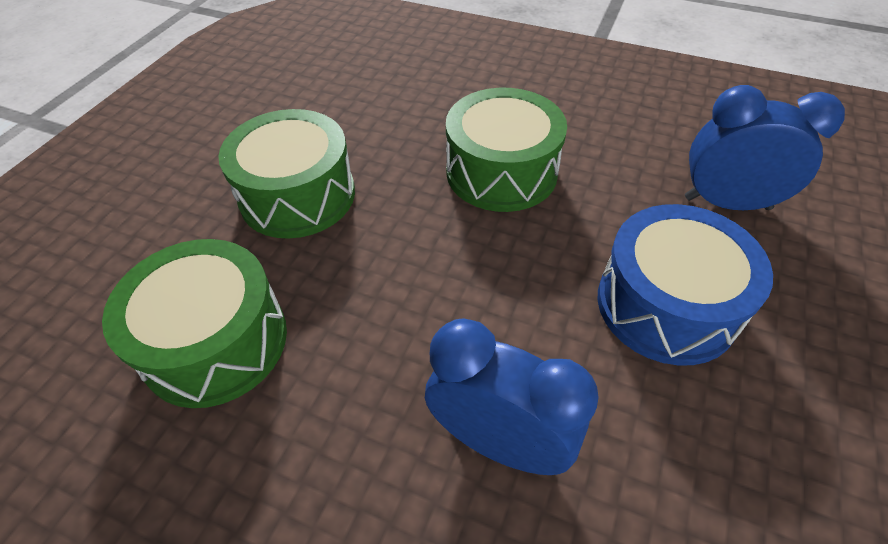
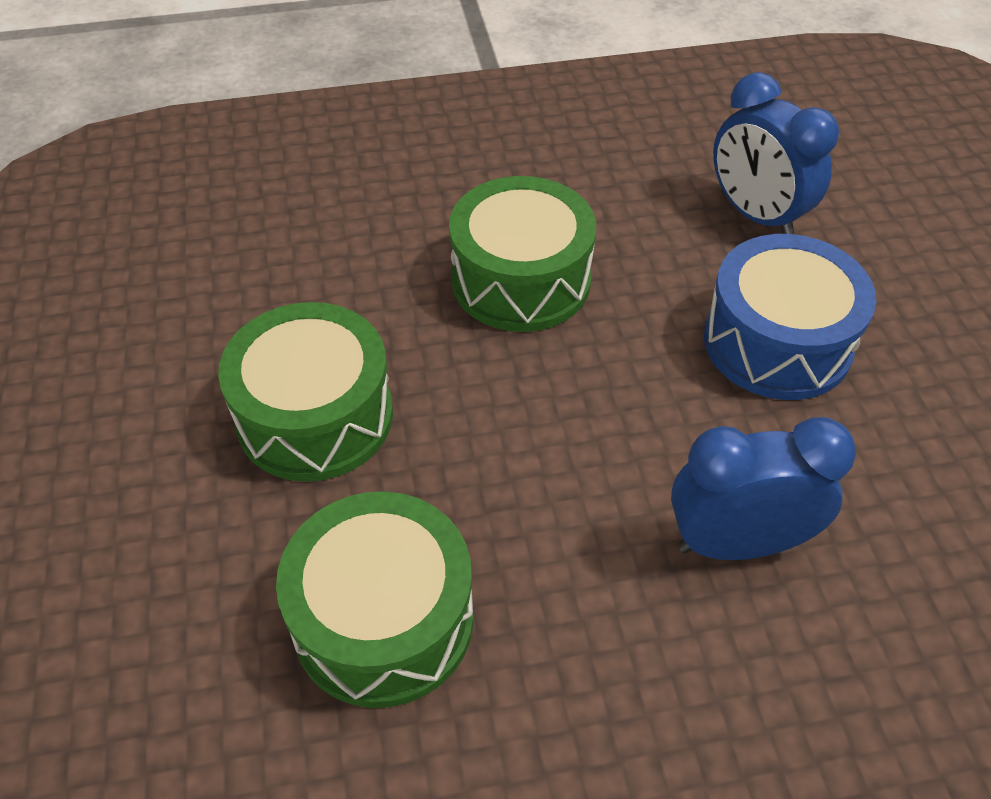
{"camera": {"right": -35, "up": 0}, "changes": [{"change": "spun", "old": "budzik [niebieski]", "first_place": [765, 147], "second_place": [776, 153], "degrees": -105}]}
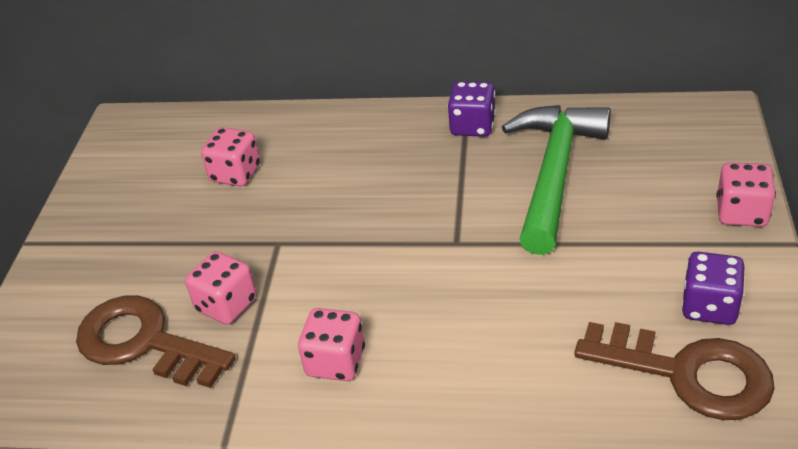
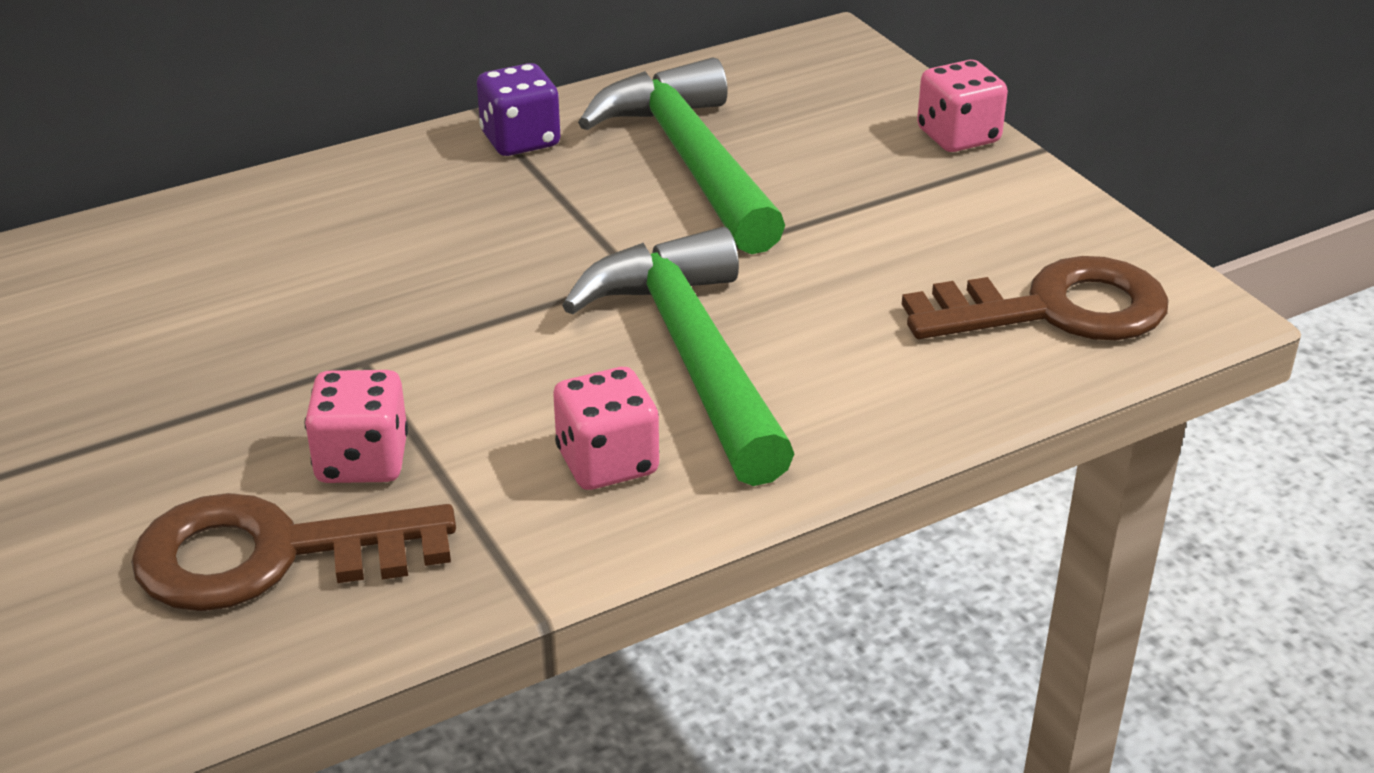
{"camera": {"right": -40, "up": -5}, "changes": [{"change": "missing", "old": "kostka do gry [różowy]", "first_place": [230, 156]}, {"change": "missing", "old": "kostka do gry [fioletowy]", "first_place": [713, 288]}, {"change": "appeared", "new": "młotek [zielony]", "second_place": [678, 356]}]}
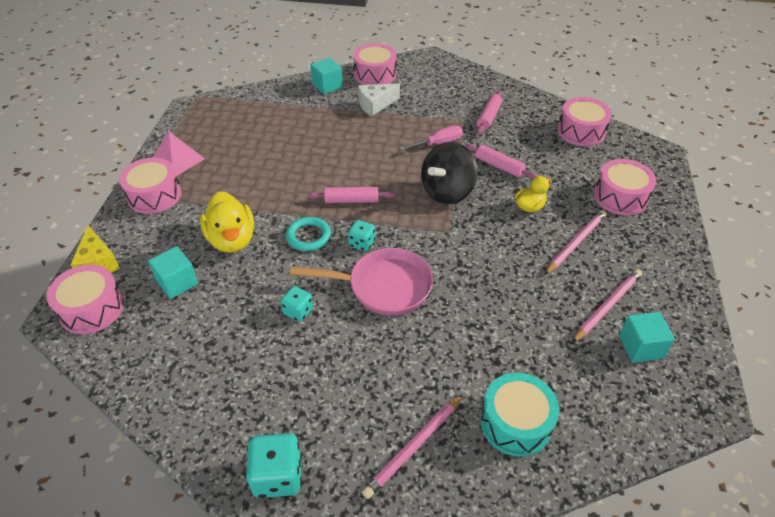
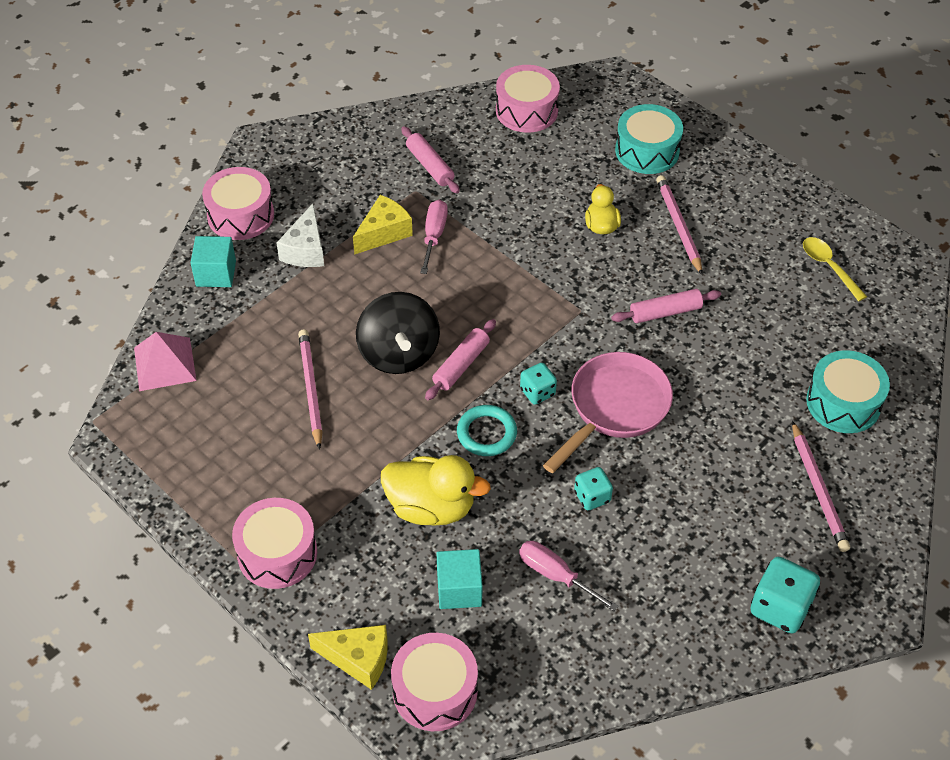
{"camera": {"right": -55, "up": 5}, "changes": [{"change": "relocated", "old": "piramida [różowy]", "first_place": [178, 154], "second_place": [165, 361]}, {"change": "relocated", "old": "bączek [czarny]", "first_place": [449, 173], "second_place": [398, 333]}, {"change": "relocated", "old": "wałek do ciasta [różowy]", "first_place": [501, 161], "second_place": [666, 306]}, {"change": "relocated", "old": "ołówek [różowy]", "first_place": [607, 306], "second_place": [310, 389]}, {"change": "colour", "old": "bęben [różowy]", "new": "bęben [turkusowy]", "first_place": [625, 187], "second_place": [649, 139]}, {"change": "exchanged", "old": "sześcian [turkusowy]", "new": "łyżka [żółty]", "first_place": [647, 337], "second_place": [835, 269]}, {"change": "appeared", "new": "ser [żółty]", "second_place": [383, 225]}, {"change": "appeared", "new": "śrubokręt [różowy]", "second_place": [568, 576]}]}
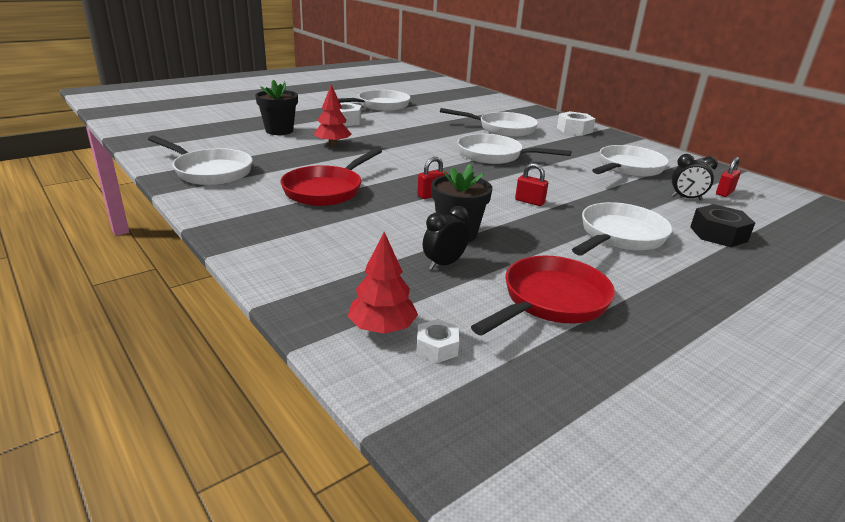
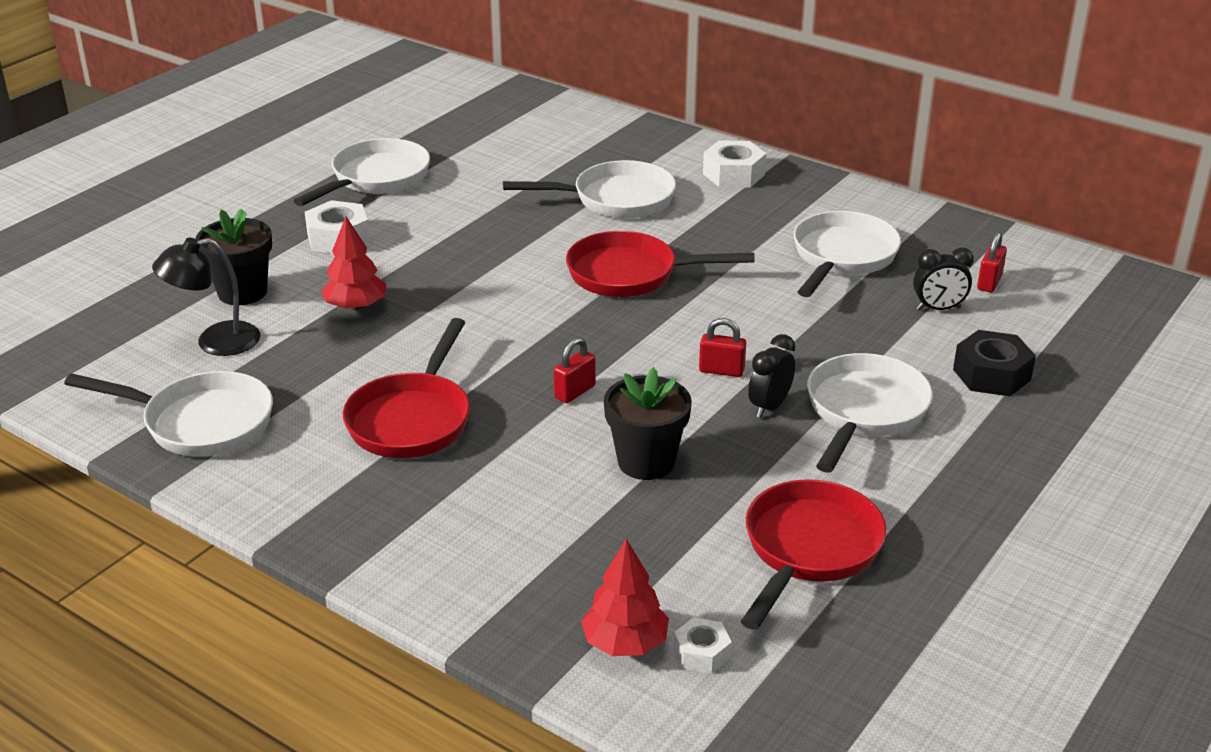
{"camera": {"right": -15, "up": 5}, "changes": [{"change": "relocated", "old": "budzik [czarny]", "first_place": [446, 237], "second_place": [771, 376]}, {"change": "colour", "old": "patelnia [biały]", "new": "patelnia [czerwony]", "first_place": [514, 149], "second_place": [660, 264]}, {"change": "appeared", "new": "lampka [czarny]", "second_place": [206, 297]}]}
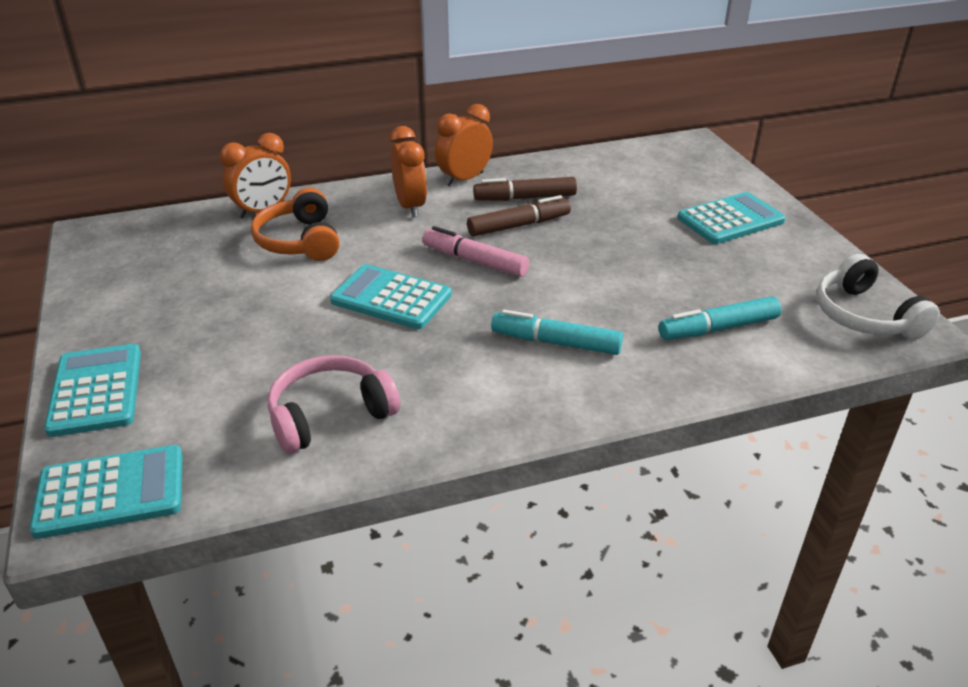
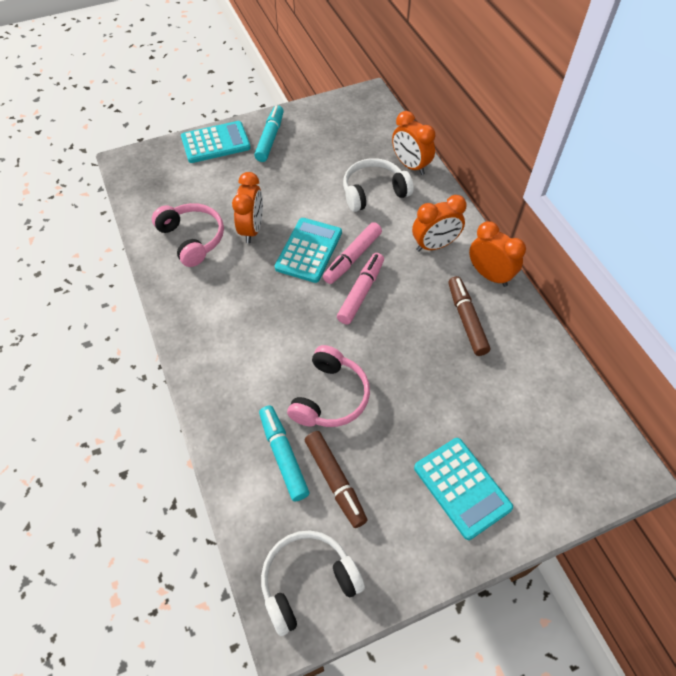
{"camera": {"right": 85, "up": 20}, "changes": [{"change": "missing", "old": "kalkulator [turkusowy]", "first_place": [106, 492]}, {"change": "colour", "old": "słuchawki [pomarańczowy]", "new": "słuchawki [biały]", "first_place": [295, 224], "second_place": [378, 185]}, {"change": "relocated", "old": "flamaster [brązowy]", "first_place": [519, 216], "second_place": [336, 479]}, {"change": "relocated", "old": "flamaster [turkusowy]", "first_place": [557, 332], "second_place": [269, 133]}, {"change": "appeared", "new": "budzik [pomarańczowy]", "second_place": [247, 207]}, {"change": "appeared", "new": "słuchawki [różowy]", "second_place": [328, 386]}, {"change": "appeared", "new": "flamaster [różowy]", "second_place": [352, 253]}]}
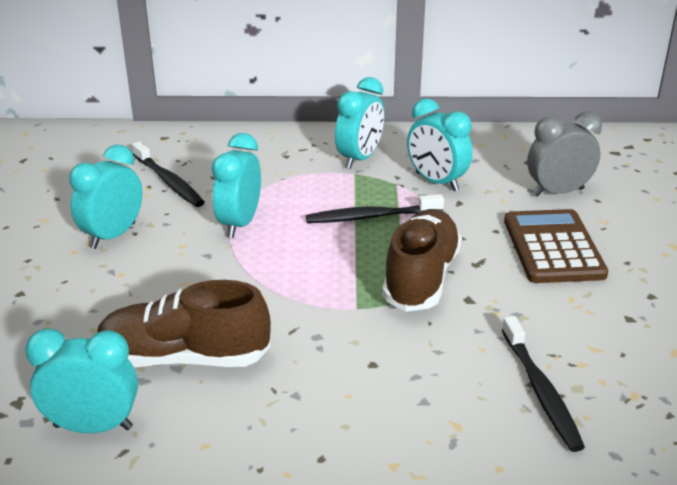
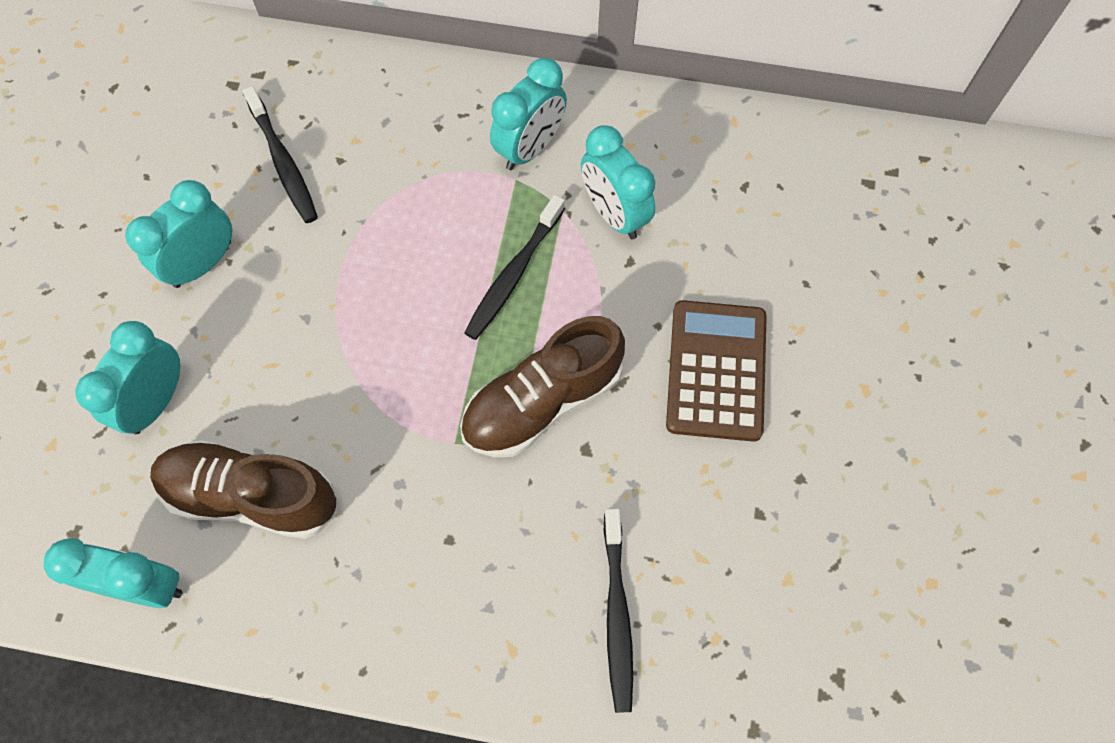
{"camera": {"right": 10, "up": 35}, "changes": [{"change": "relocated", "old": "budzik [turkusowy]", "first_place": [236, 185], "second_place": [127, 377]}, {"change": "spun", "old": "szczoteczka do zębów [czarny]", "first_place": [375, 208], "second_place": [514, 267], "degrees": -60}, {"change": "spun", "old": "but [brązowy]", "first_place": [422, 260], "second_place": [542, 386], "degrees": -150}, {"change": "missing", "old": "budzik [szary]", "first_place": [564, 154]}]}
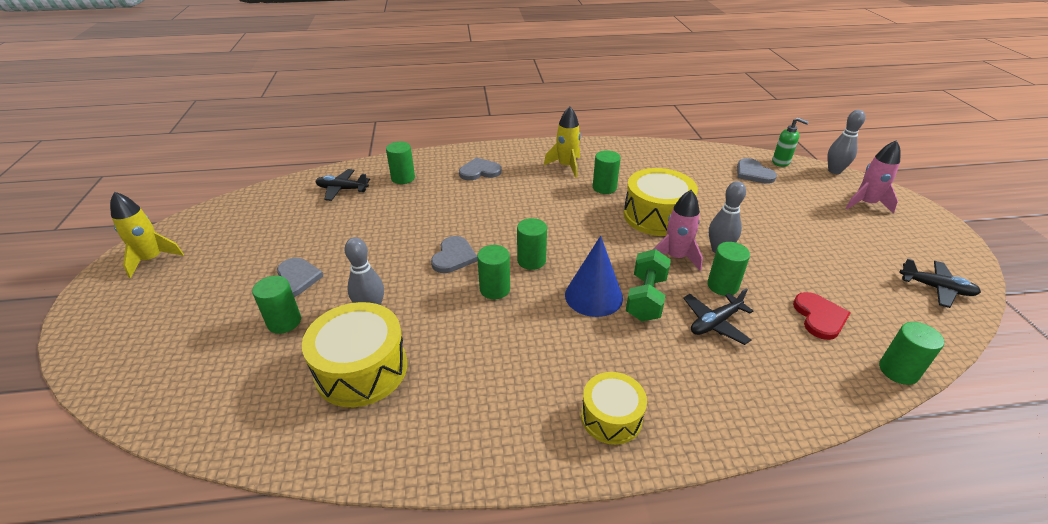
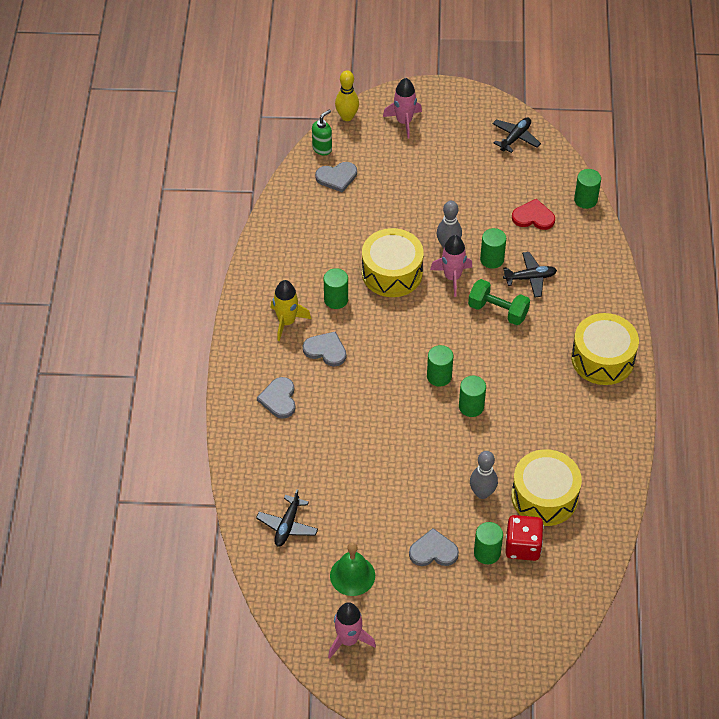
{"camera": {"right": -80, "up": 15}, "changes": [{"change": "missing", "old": "rakieta [żółty]", "first_place": [147, 235]}, {"change": "missing", "old": "walec [zielony]", "first_place": [400, 163]}, {"change": "relocated", "old": "serce [szary]", "first_place": [454, 254], "second_place": [324, 349]}, {"change": "missing", "old": "stożek [niebieski]", "first_place": [594, 276]}, {"change": "size", "old": "bęben [żółty]", "first_place": [614, 408], "second_place": [605, 349], "factor": 1.61}, {"change": "spun", "old": "samolot [czarny]", "first_place": [718, 316], "second_place": [530, 274], "degrees": -75}, {"change": "colour", "old": "kręgiel [szary]", "new": "kręgiel [żółty]", "first_place": [846, 142], "second_place": [347, 96]}, {"change": "appeared", "new": "rakieta [różowy]", "second_place": [352, 630]}, {"change": "appeared", "new": "dzwonek [zielony]", "second_place": [352, 569]}, {"change": "appeared", "new": "kostka do gry [czerwony]", "second_place": [524, 538]}]}
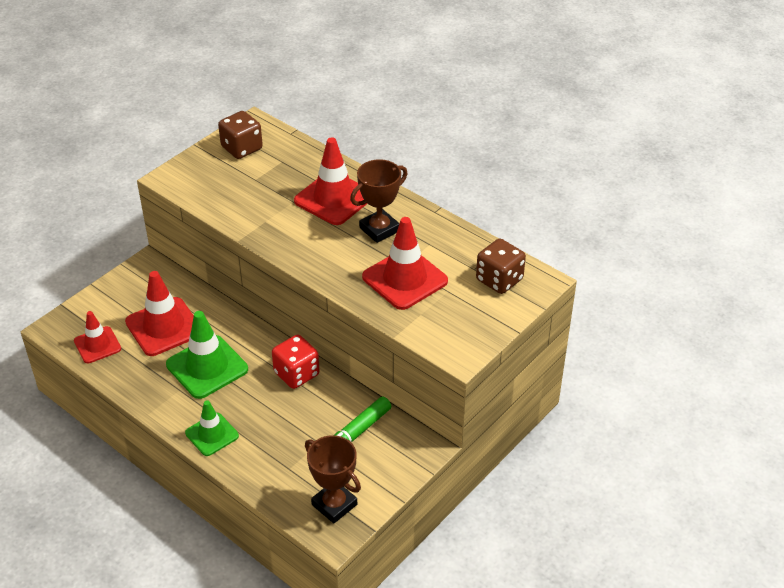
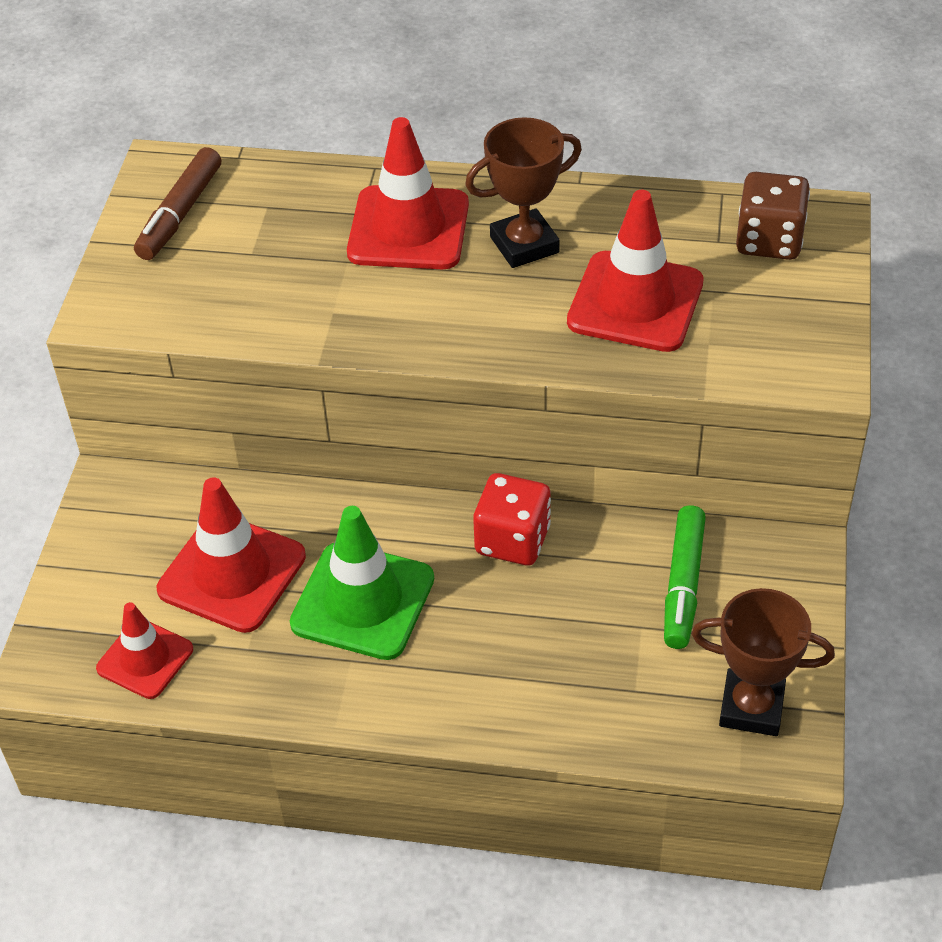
{"camera": {"right": -30, "up": 5}, "changes": [{"change": "missing", "old": "pachołek [zielony]", "first_place": [212, 428]}, {"change": "exchanged", "old": "kostka do gry [brązowy]", "new": "flamaster [brązowy]", "first_place": [240, 135], "second_place": [178, 203]}, {"change": "spun", "old": "puchar [brązowy]", "first_place": [379, 201], "second_place": [523, 192], "degrees": 45}]}
